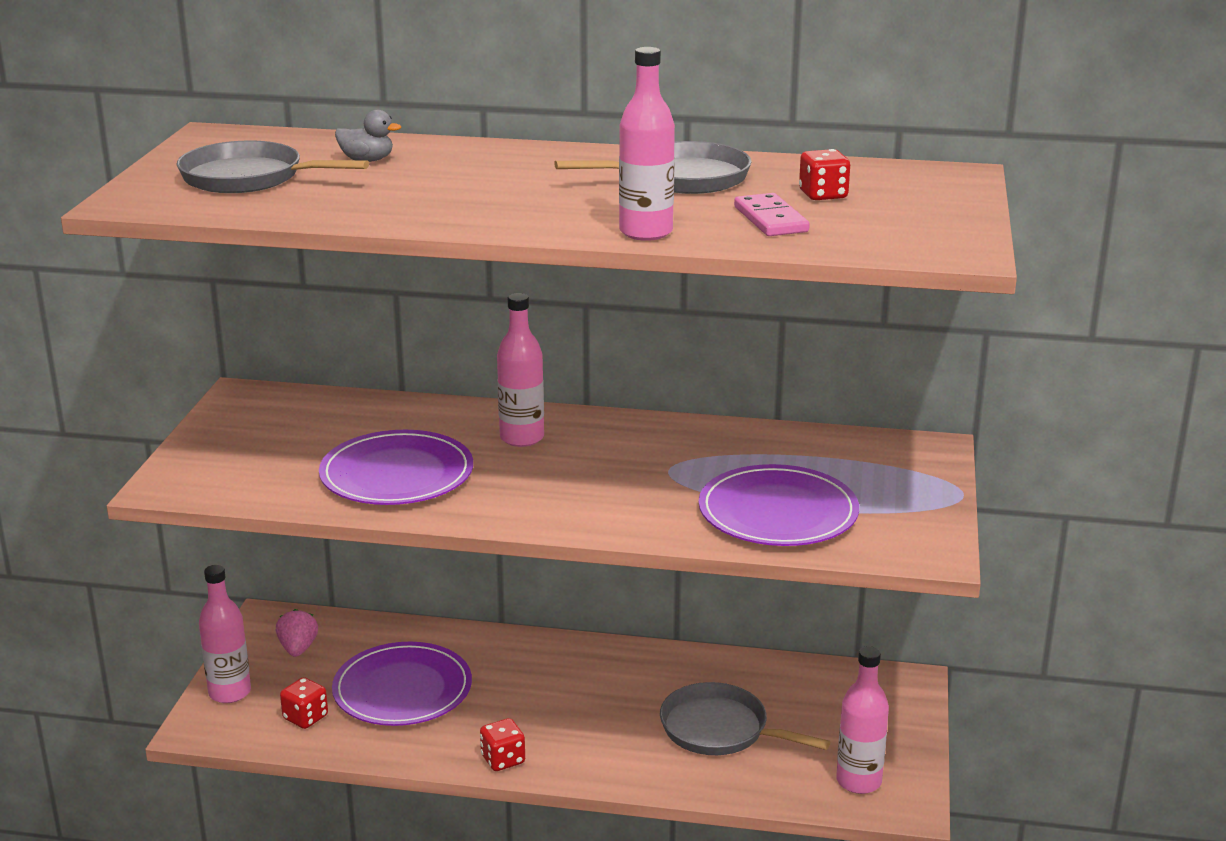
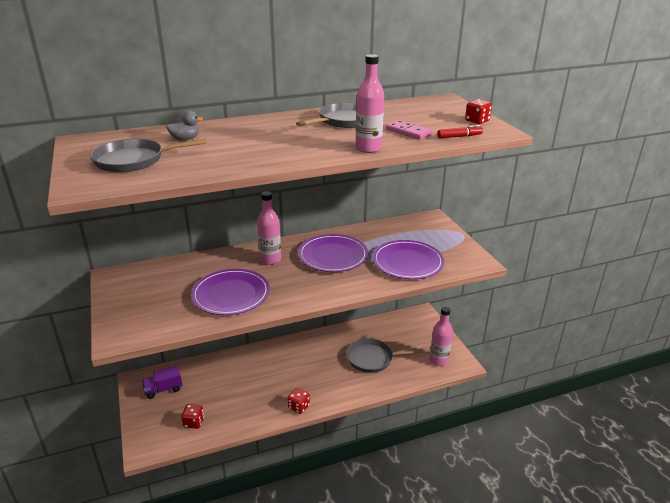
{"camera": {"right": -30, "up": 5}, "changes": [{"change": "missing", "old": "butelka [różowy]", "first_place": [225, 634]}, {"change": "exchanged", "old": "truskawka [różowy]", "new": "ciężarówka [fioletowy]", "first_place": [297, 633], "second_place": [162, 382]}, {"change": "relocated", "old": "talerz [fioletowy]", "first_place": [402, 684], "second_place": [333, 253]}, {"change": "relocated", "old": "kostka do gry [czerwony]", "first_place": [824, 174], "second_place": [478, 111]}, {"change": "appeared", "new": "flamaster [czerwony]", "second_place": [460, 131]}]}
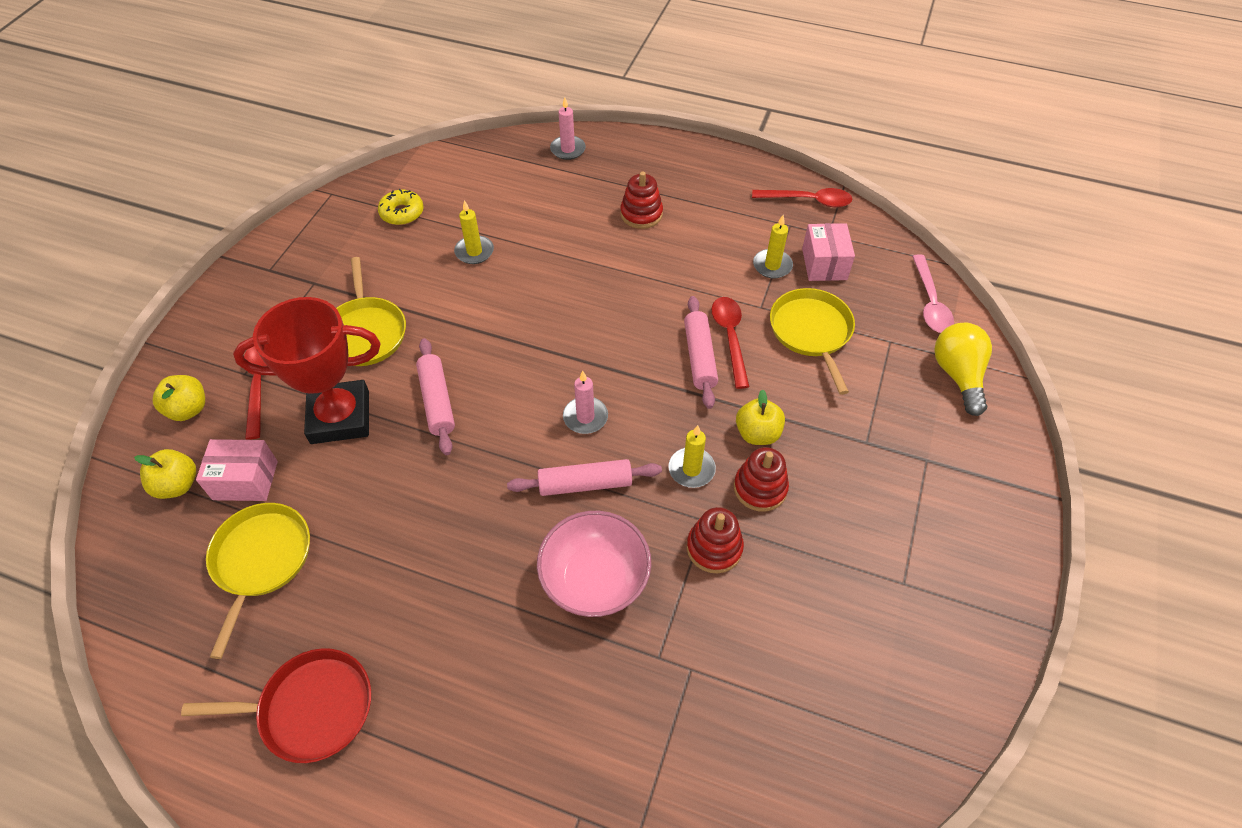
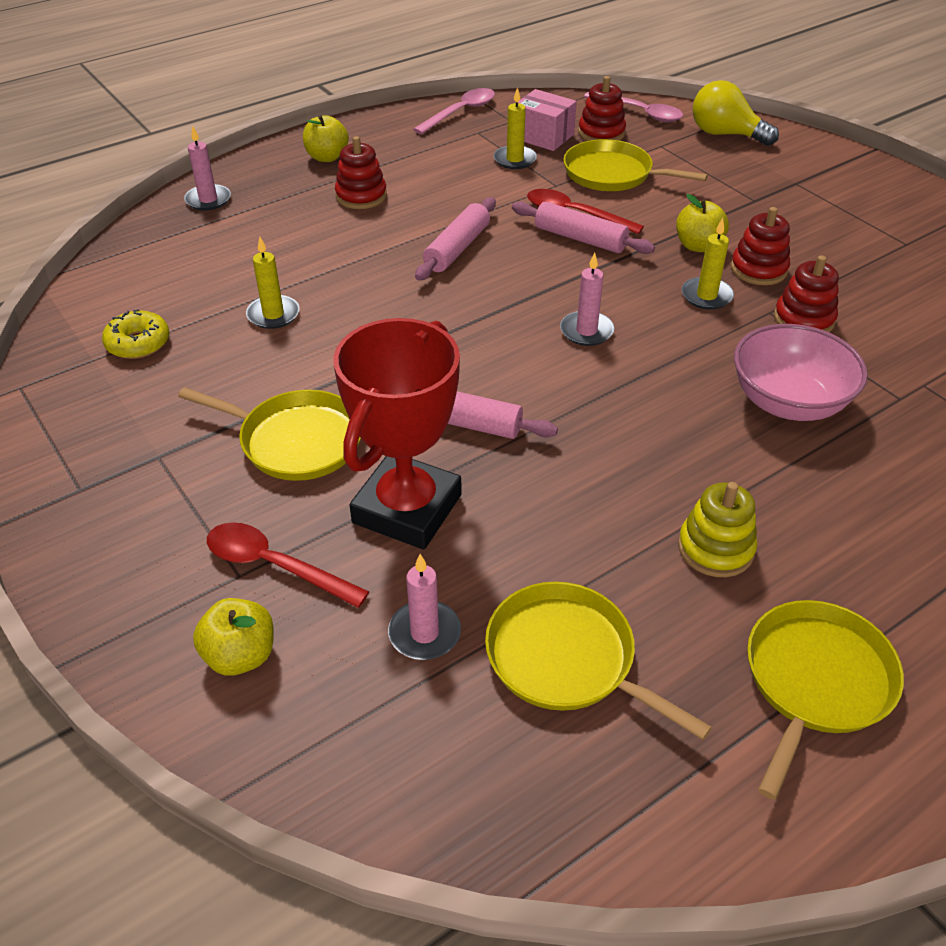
{"camera": {"right": -55, "up": -10}, "changes": [{"change": "relocated", "old": "jabłko [żółty]", "first_place": [165, 474], "second_place": [326, 138]}, {"change": "colour", "old": "patelnia [czerwony]", "new": "patelnia [żółty]", "first_place": [276, 705], "second_place": [825, 700]}, {"change": "exchanged", "old": "pudełko [różowy]", "new": "świeca [różowy]", "first_place": [237, 470], "second_place": [424, 607]}, {"change": "relocated", "old": "wałek do ciasta [różowy]", "first_place": [584, 477], "second_place": [455, 239]}, {"change": "colour", "old": "łyżka [czerwony]", "new": "łyżka [różowy]", "first_place": [802, 197], "second_place": [454, 111]}, {"change": "appeared", "new": "zabawka nakładanka [czerwony]", "second_place": [602, 108]}, {"change": "appeared", "new": "zabawka nakładanka [żółty]", "second_place": [717, 529]}]}
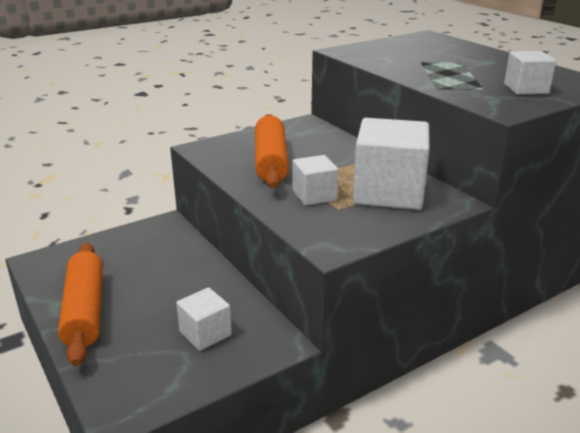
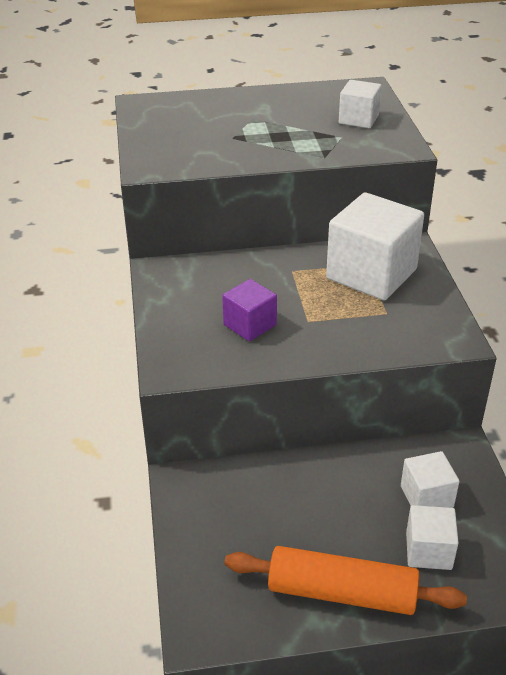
{"camera": {"right": -65, "up": 10}, "changes": [{"change": "exchanged", "old": "wałek do ciasta [pomarańczowy]", "new": "sześcian [fioletowy]", "first_place": [272, 151], "second_place": [249, 310]}, {"change": "relocated", "old": "sześcian [biały]", "first_place": [315, 180], "second_place": [432, 537]}]}
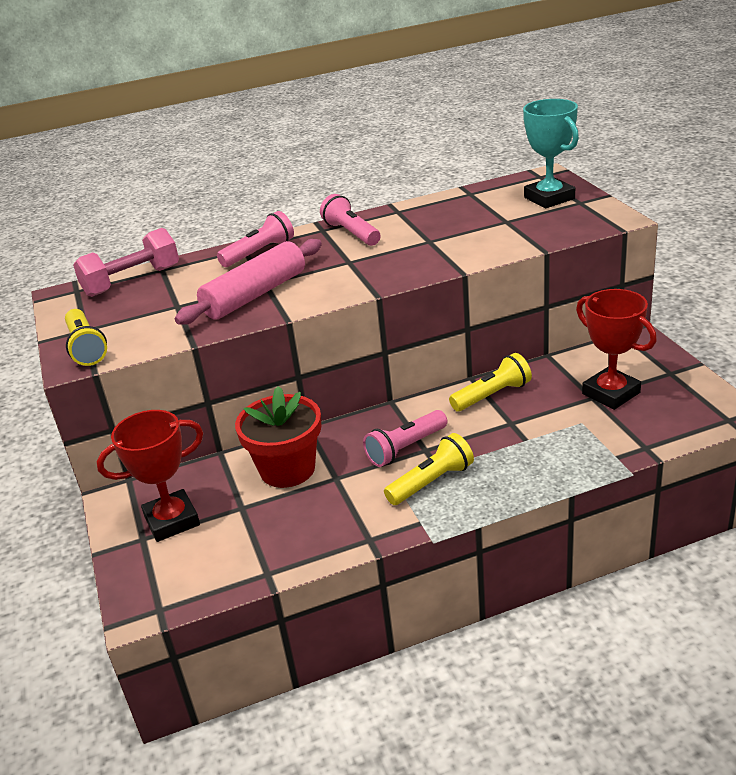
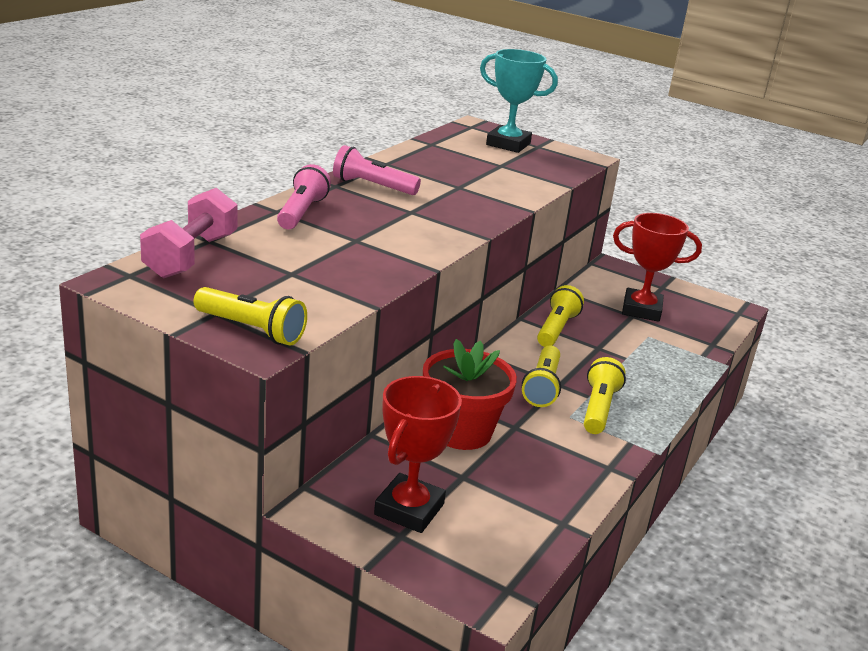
{"camera": {"right": -45, "up": -5}, "changes": [{"change": "missing", "old": "wałek do ciasta [różowy]", "first_place": [248, 282]}, {"change": "colour", "old": "latarka [różowy]", "new": "latarka [żółty]", "first_place": [405, 438], "second_place": [541, 376]}]}
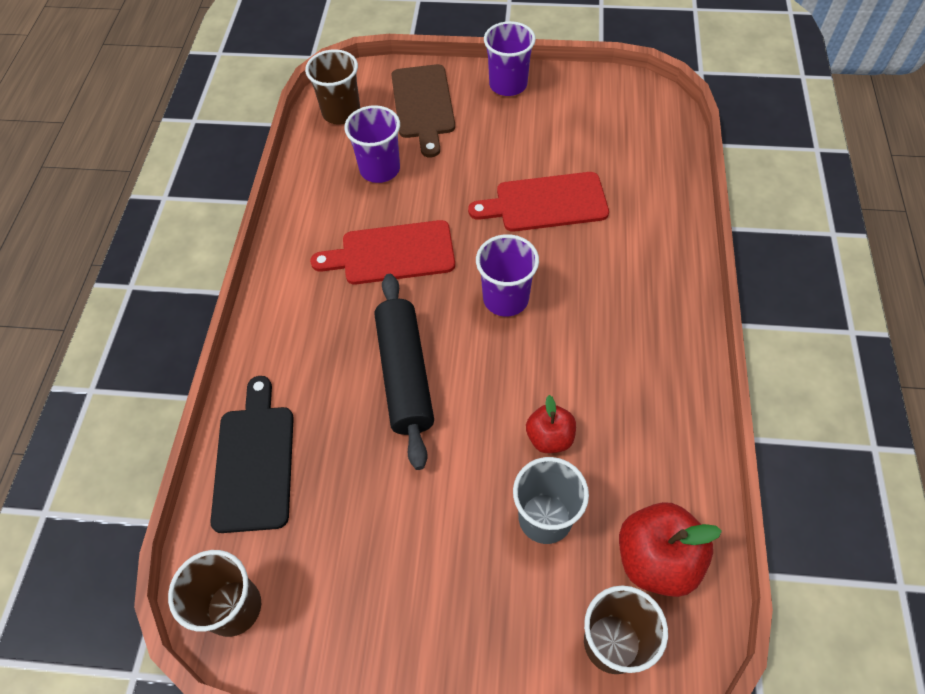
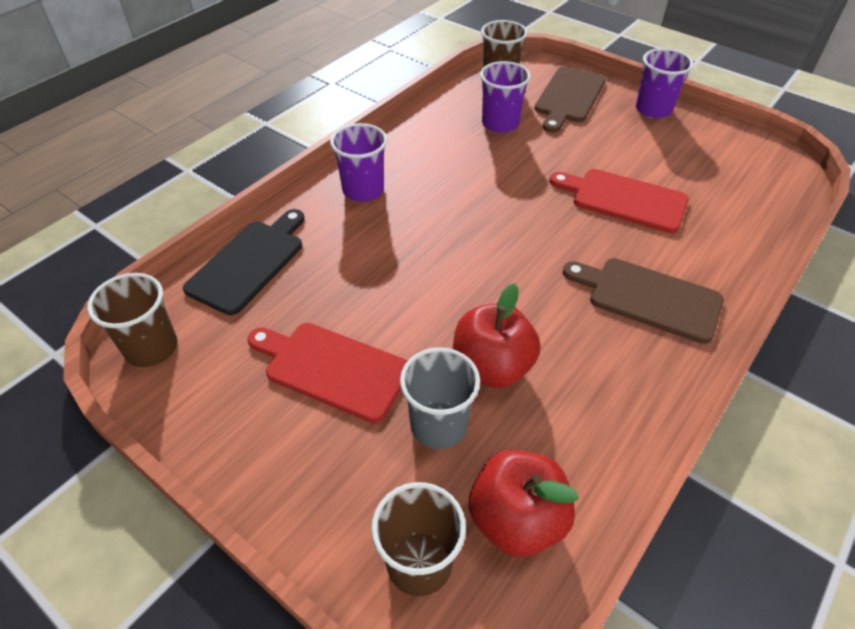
{"camera": {"right": 30, "up": -10}, "changes": [{"change": "relocated", "old": "deska do krojenia [czerwony]", "first_place": [382, 252], "second_place": [327, 373]}, {"change": "missing", "old": "wałek do ciasta [czarny]", "first_place": [404, 372]}, {"change": "relocated", "old": "szklanka [fioletowy]", "first_place": [507, 275], "second_place": [358, 162]}, {"change": "size", "old": "jabłko [czerwony]", "first_place": [551, 424], "second_place": [497, 335], "factor": 1.64}, {"change": "appeared", "new": "deska do krojenia [brązowy]", "second_place": [643, 301]}]}
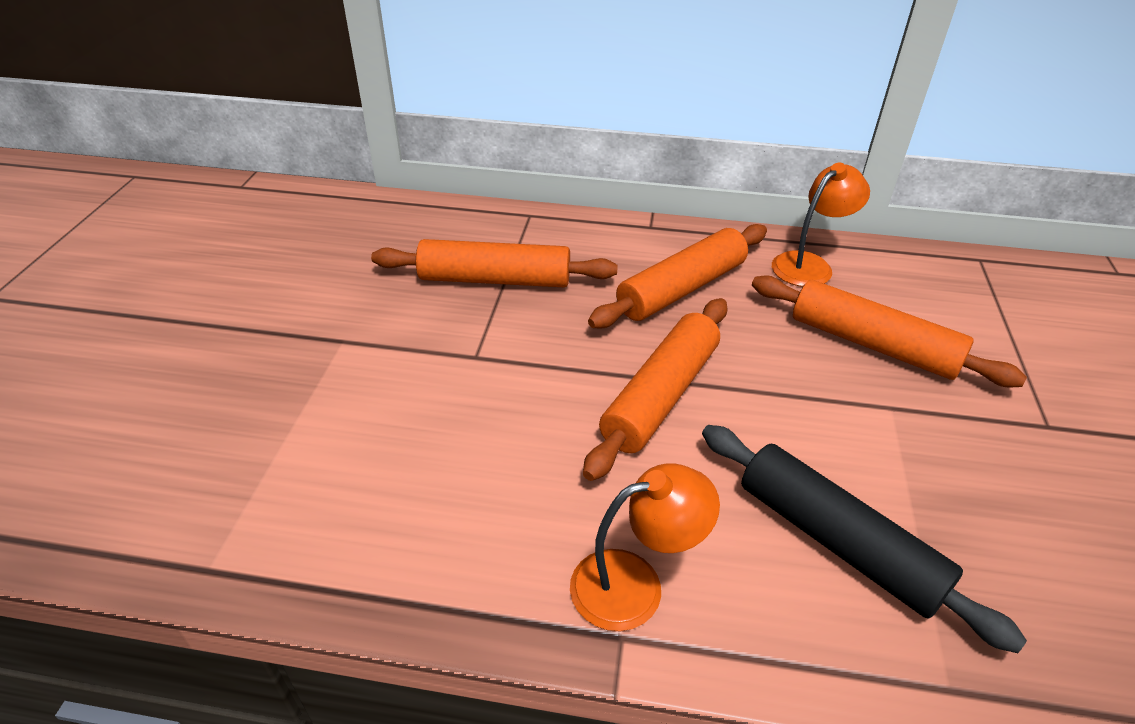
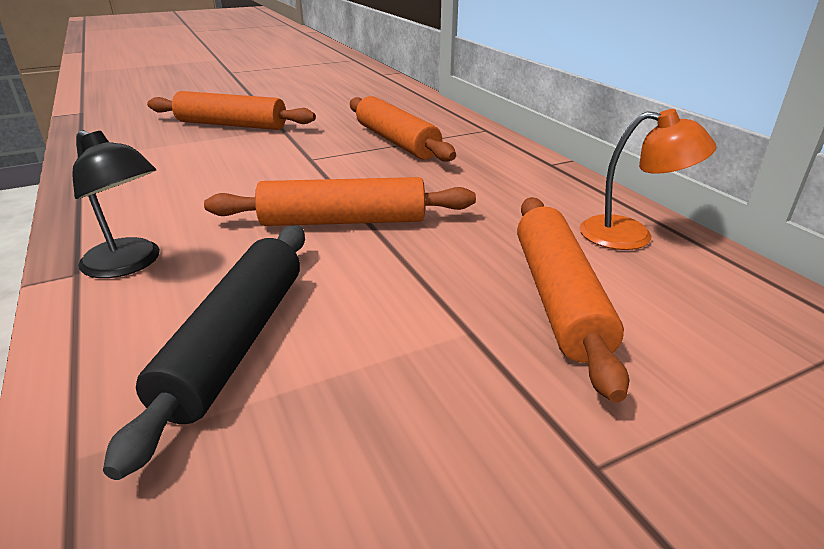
{"camera": {"right": 55, "up": -10}, "changes": [{"change": "colour", "old": "lampka [pomarańczowy]", "new": "lampka [czarny]", "first_place": [645, 547], "second_place": [116, 204]}, {"change": "relocated", "old": "wałek do ciasta [pomarańczowy]", "first_place": [677, 276], "second_place": [231, 110]}]}
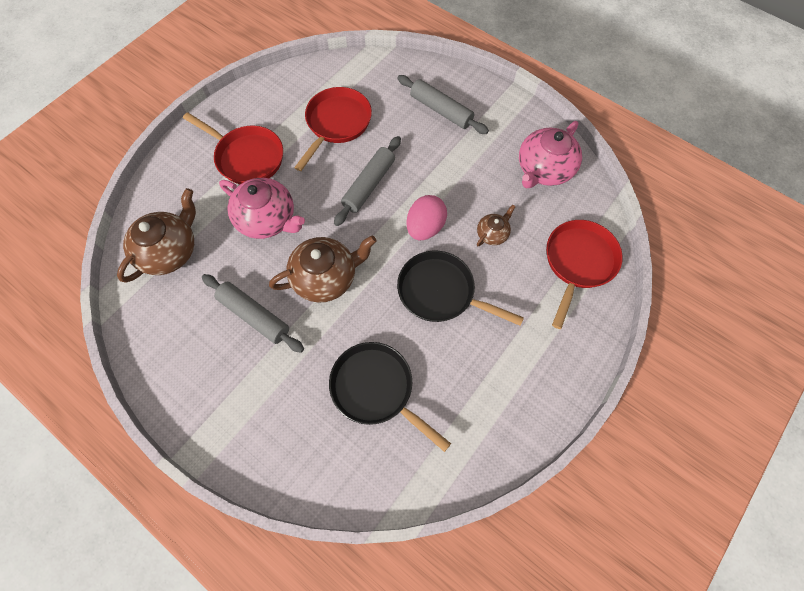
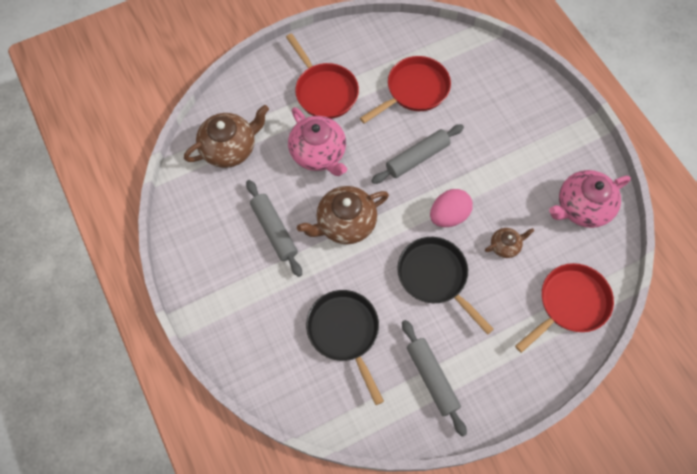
{"camera": {"right": 25, "up": 0}, "changes": [{"change": "spun", "old": "imbryk [brązowy]", "first_place": [322, 268], "second_place": [343, 215], "degrees": 150}, {"change": "relocated", "old": "wałek do ciasta [szary]", "first_place": [443, 104], "second_place": [434, 378]}]}
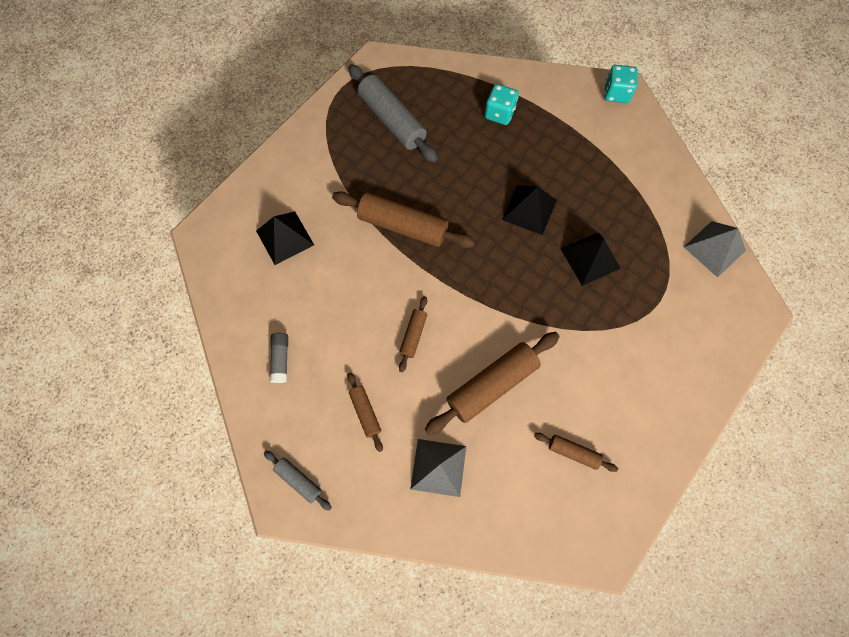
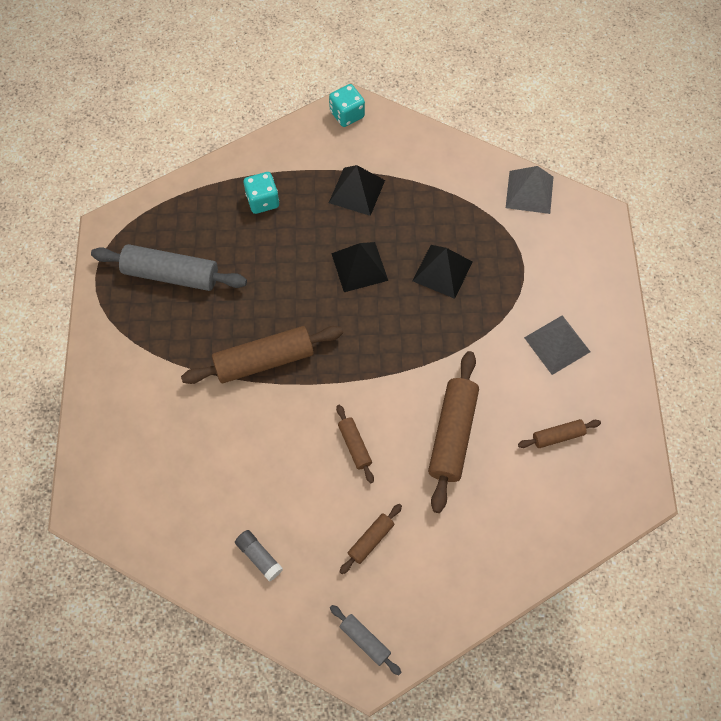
{"camera": {"right": -40, "up": -5}, "changes": [{"change": "relocated", "old": "piramida [czarny]", "first_place": [285, 238], "second_place": [357, 190]}, {"change": "spun", "old": "wałek do ciasta [szary]", "first_place": [298, 481], "second_place": [366, 640], "degrees": 45}, {"change": "spun", "old": "wałek do ciasta [brązowy]", "first_place": [365, 412], "second_place": [371, 539], "degrees": -75}, {"change": "relocated", "old": "piramida [szary]", "first_place": [438, 468], "second_place": [557, 345]}]}
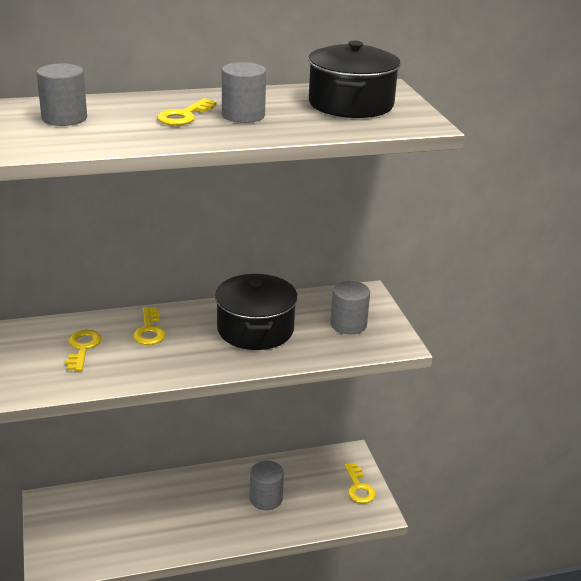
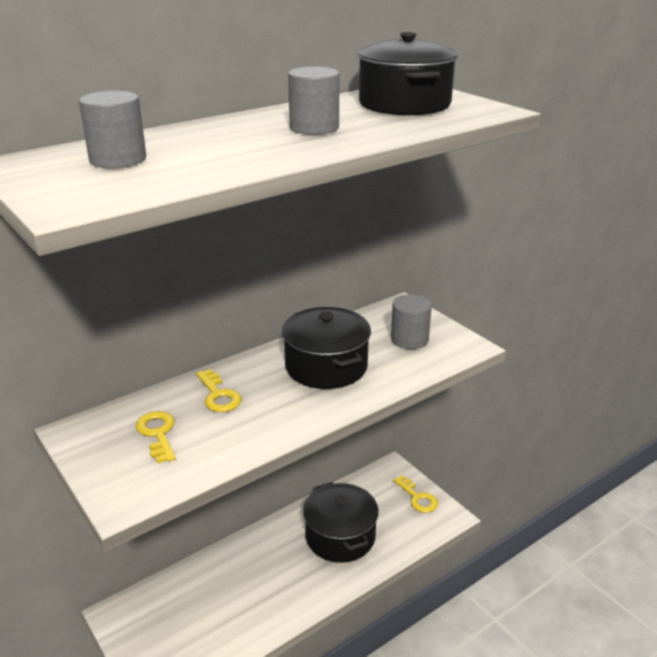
{"camera": {"right": -20, "up": 0}, "changes": [{"change": "missing", "old": "klucz [żółty]", "first_place": [186, 112]}, {"change": "exchanged", "old": "walec [szary]", "new": "garnek [czarny]", "first_place": [267, 485], "second_place": [341, 522]}]}
